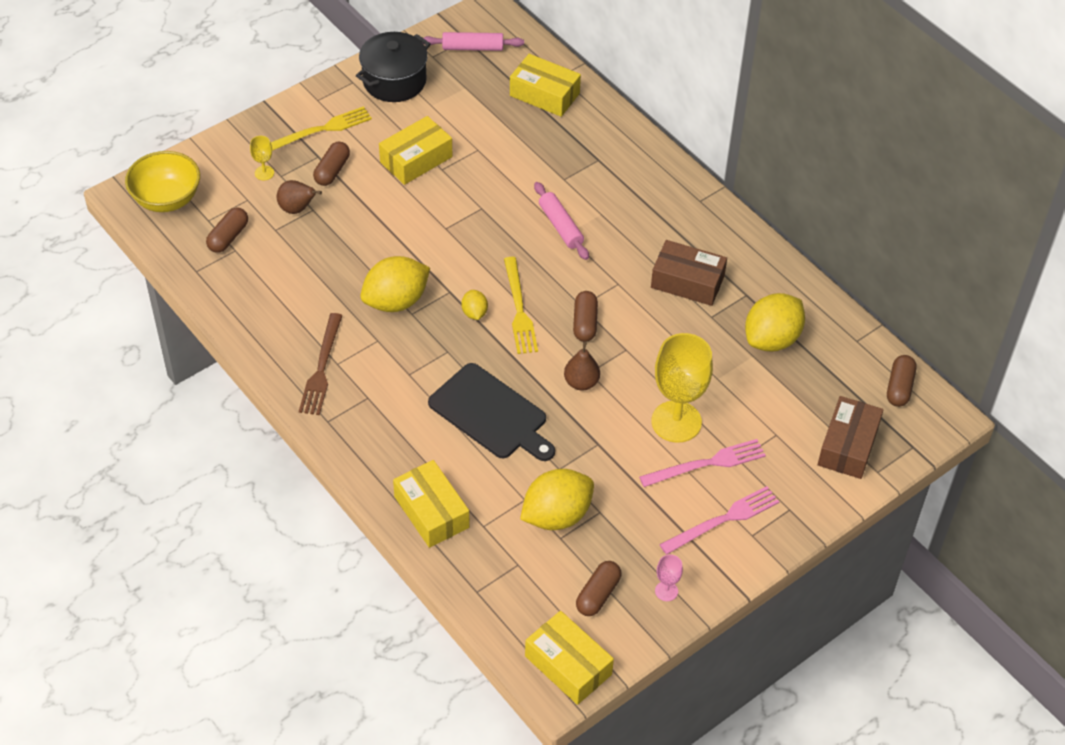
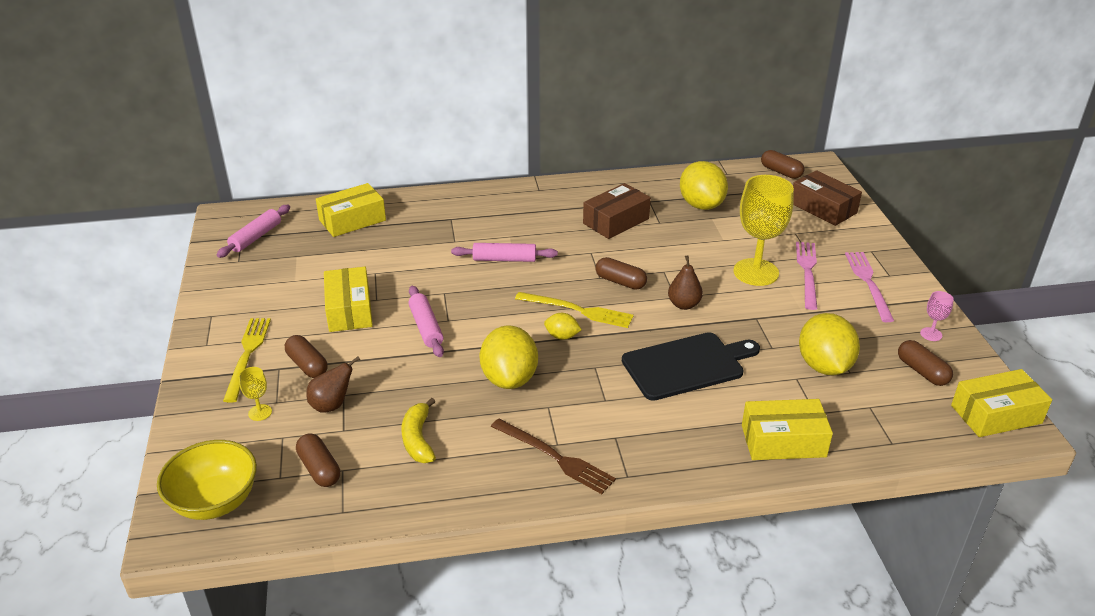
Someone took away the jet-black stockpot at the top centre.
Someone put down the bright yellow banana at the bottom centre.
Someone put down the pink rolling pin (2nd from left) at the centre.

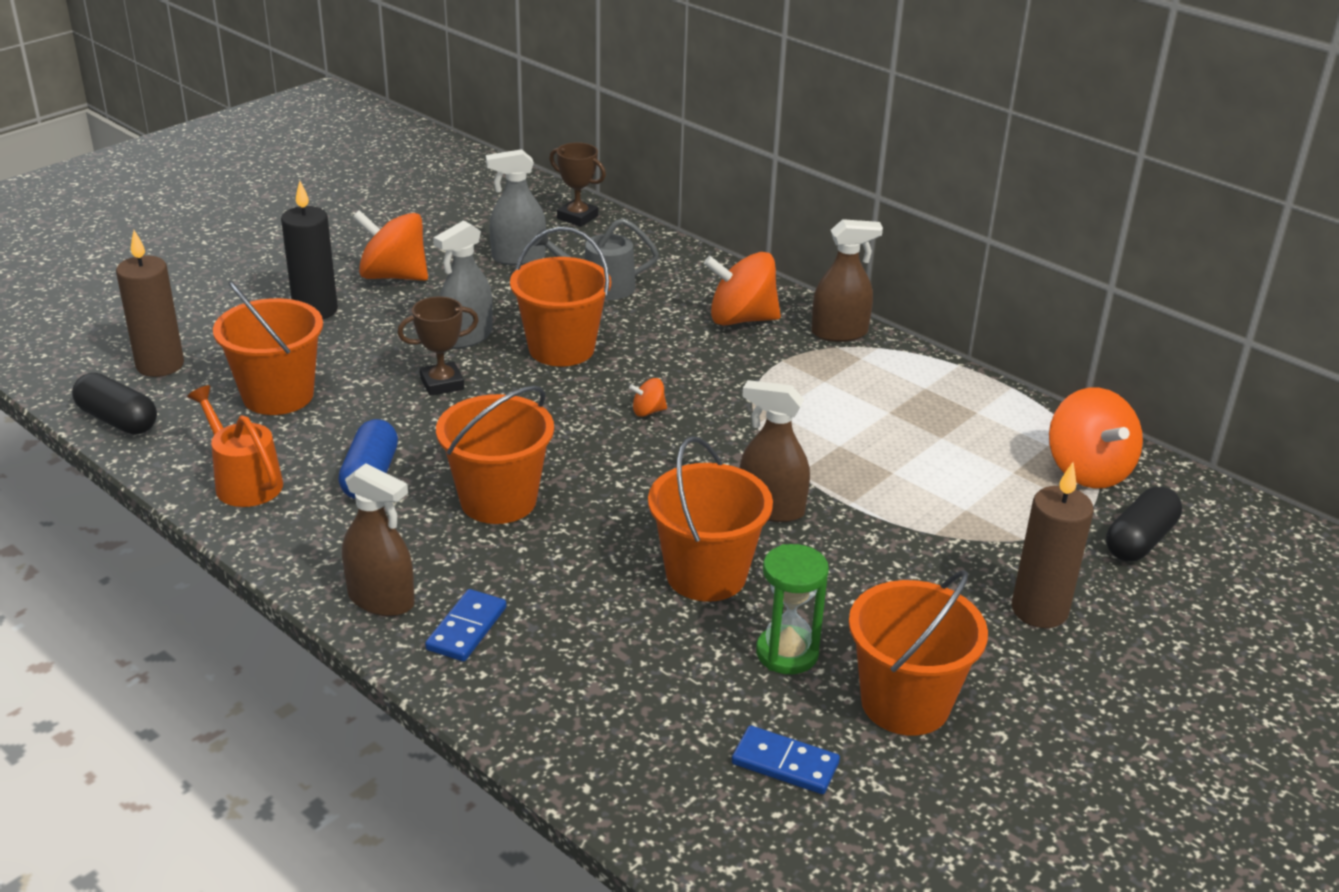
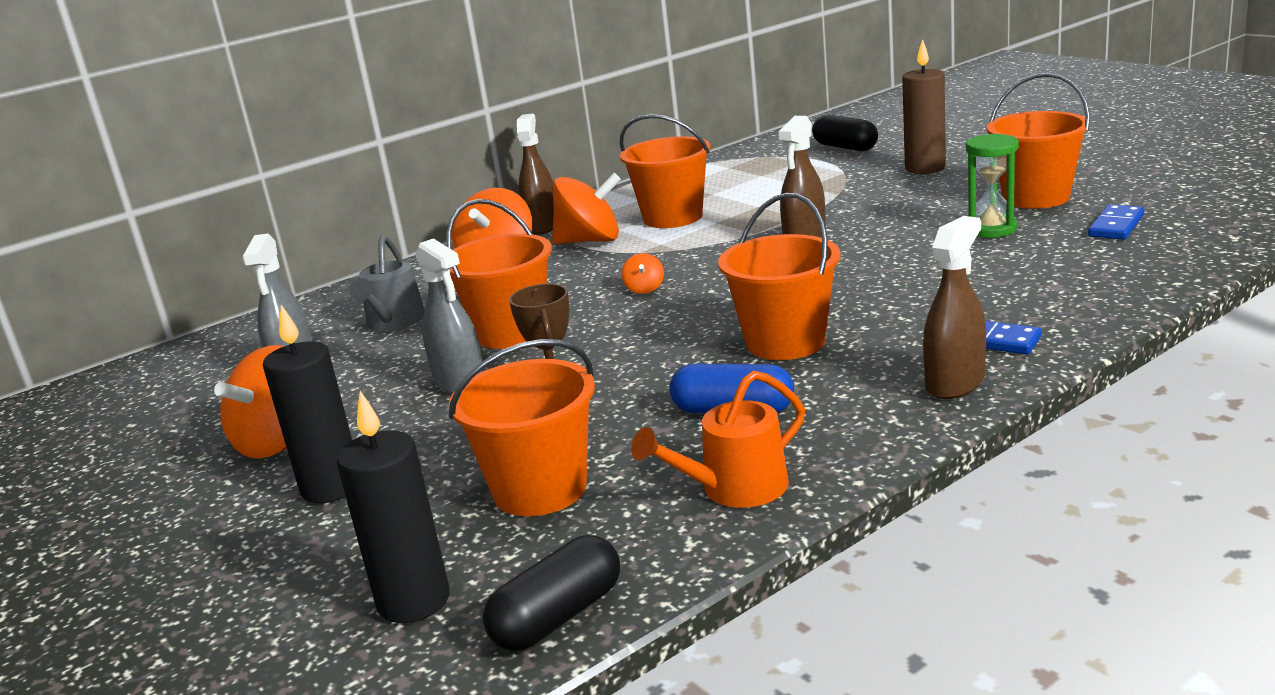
Someone repainted the brown wax candle (1st from left) at the middle left, which became the jet-black wax candle (2nd from left) at the bottom left.
Someone took away the brown award cup (2nd from left) at the top centre.
Someone carried the orange sand bucket (4th from left in the first image) from the centre to the top centre.
Someone carried the orange whirligig (4th from left in the first image) from the middle right to the top centre.

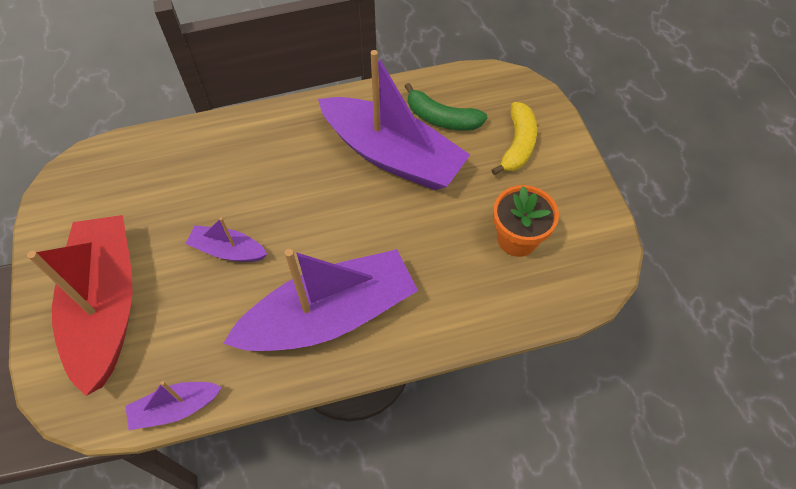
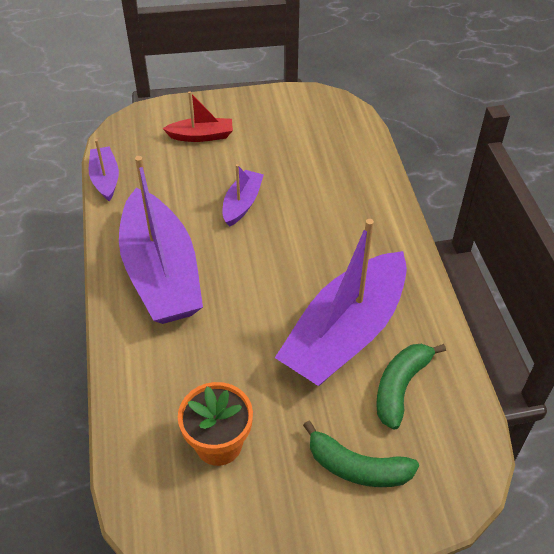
Someone scaled the red boat at the middle left by 0.46.
Someone repainted the bright yellow banana at the top centre, which became the leaf-green banana (1st from left) at the bottom centre.

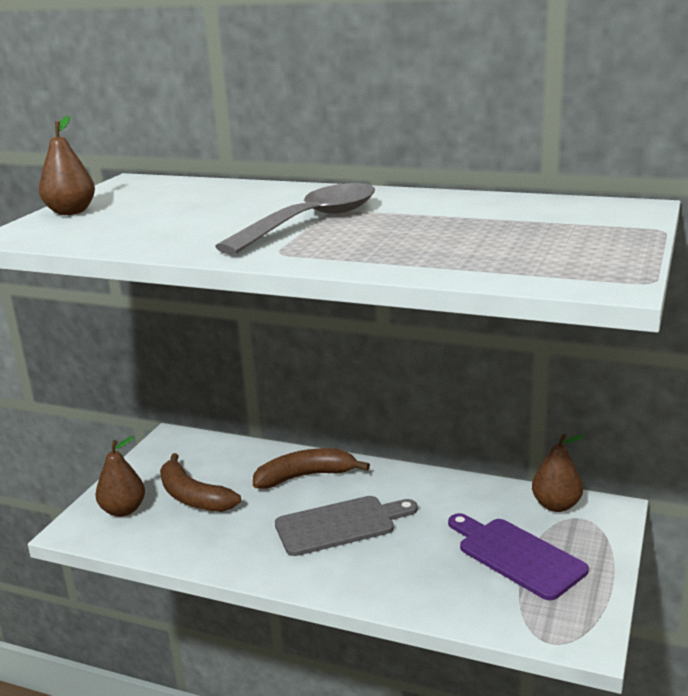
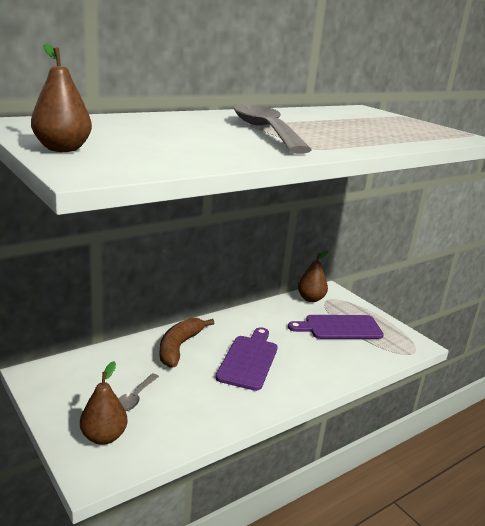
Someone swapped the brown banana (1st from left) at the bottom left for the grey tablespoon (1st from left) at the bottom left.
Someone repainted the grey bread board at the bottom centre, which became the violet bread board (1st from left) at the bottom centre.

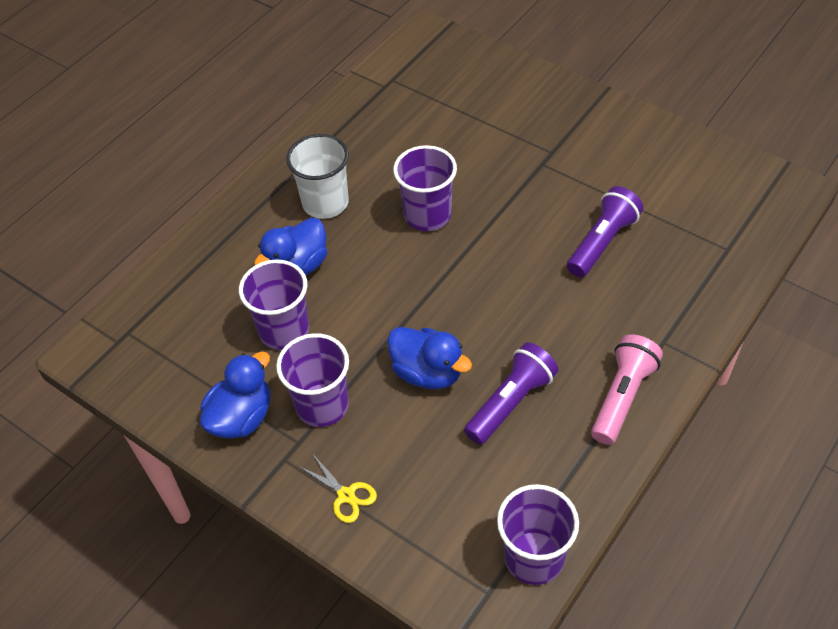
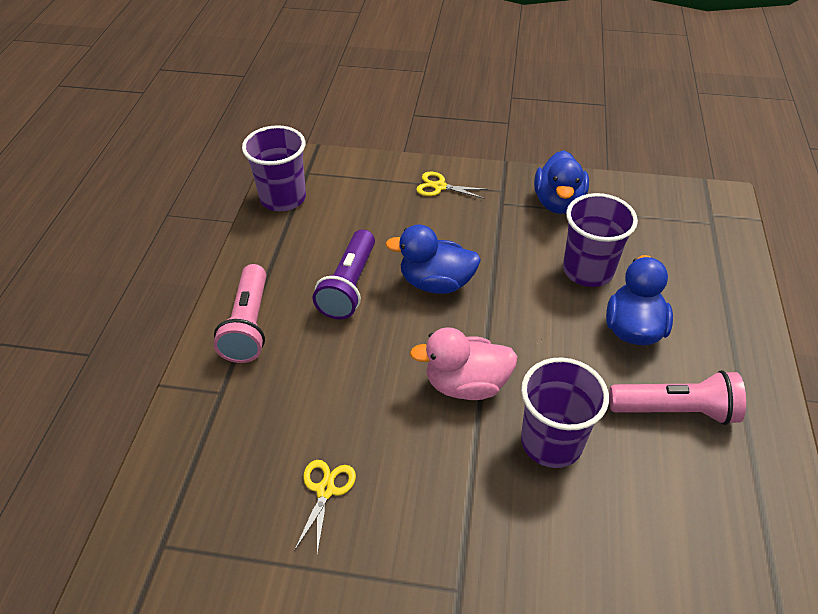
Someone took away the violet cup (2nd from left) at the centre.
Someone swapped the white cup at the top centre for the pink flashlight (2nd from left) at the middle right.
Someone swapped the violet flashlight (2nd from left) at the middle right for the bright yellow pair of scissors (1st from left) at the bottom centre.
Someone put down the pink toy duck at the centre.

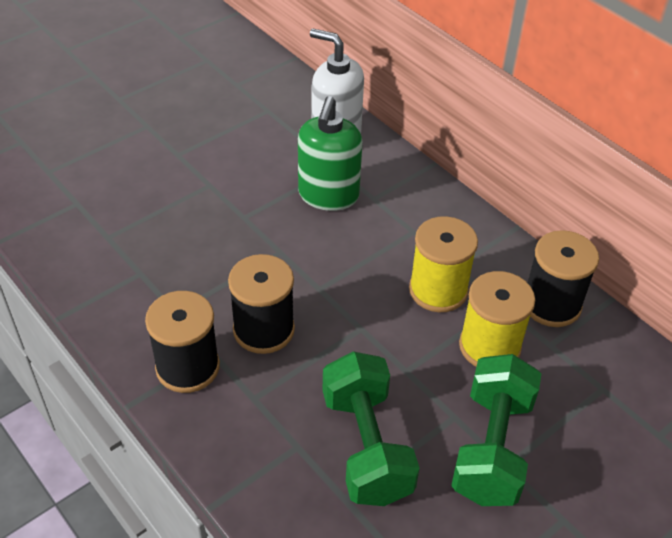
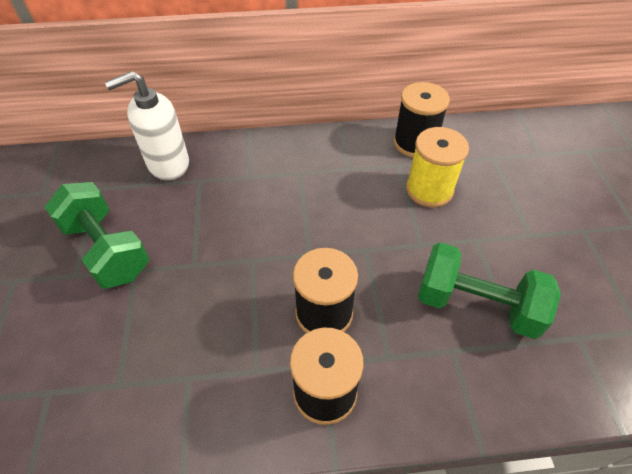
Someone took away the leaf-green soap pump at the top centre.
Someone took away the bright yellow reel of thread (1st from left) at the centre.
Someone carried the leaf-green hand weight (2nd from left in the first image) from the bottom right to the middle left.

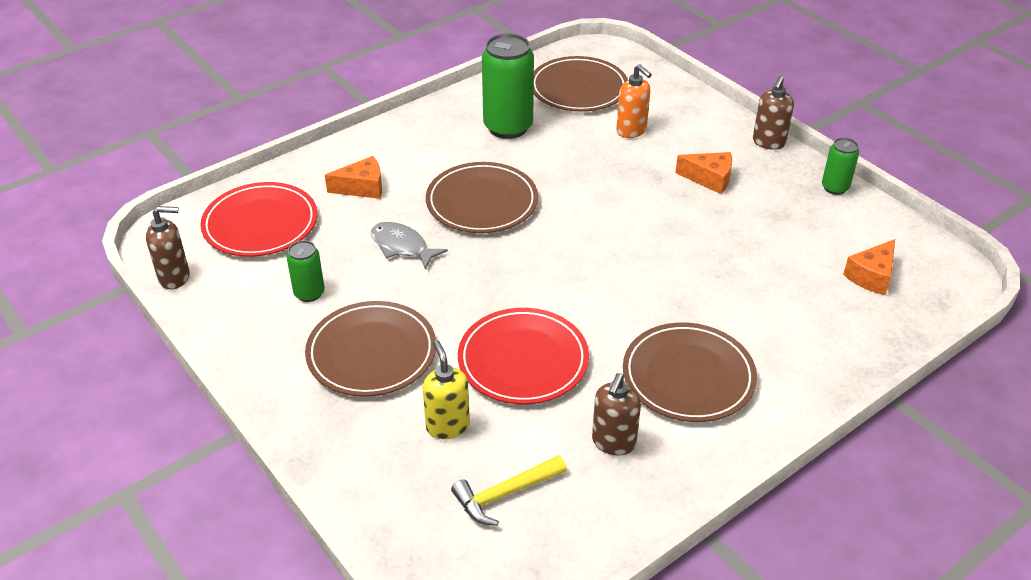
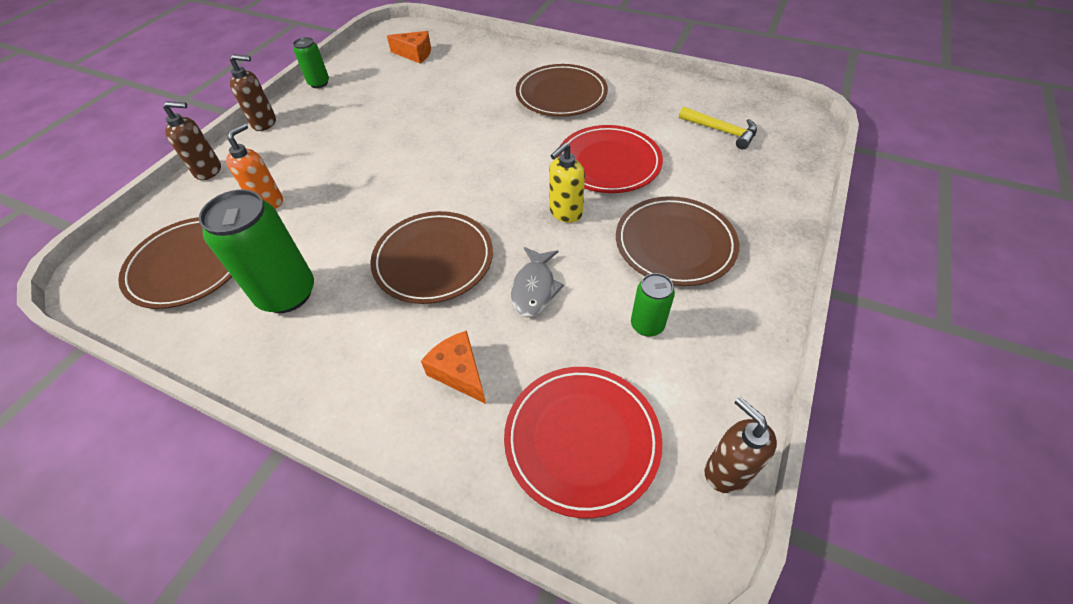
Someone carried the bright yellow soap pump from the bottom centre to the top centre.
Someone carried the brown soap pump (2nd from left in the first image) from the bottom centre to the top left.
Someone took away the orange cheese (2nd from left) at the top right.

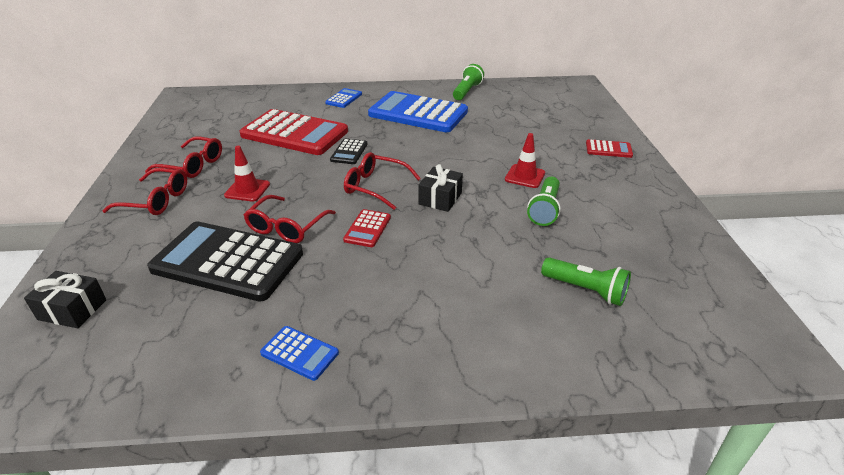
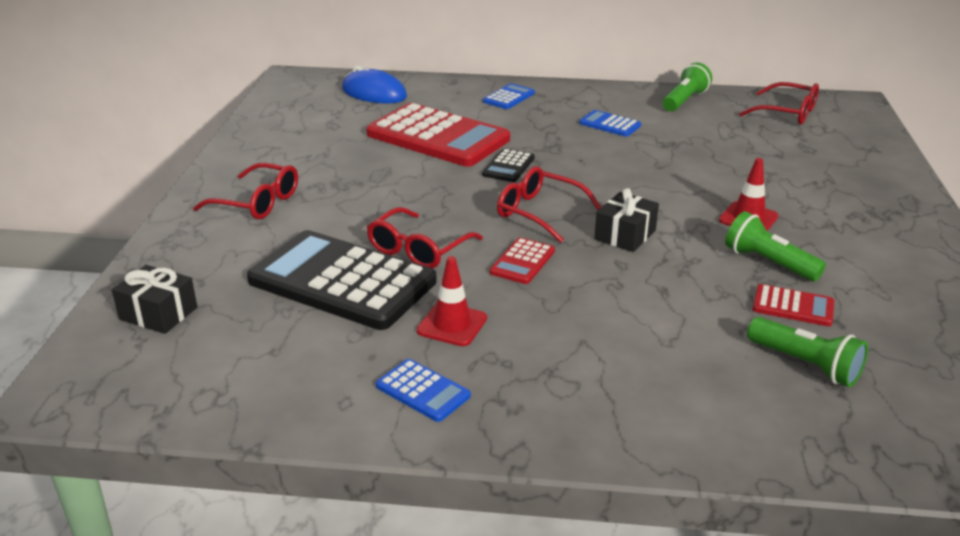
Someone carried the red eyeglasses (2nd from left in the first image) from the top left to the top right.
Someone carried the red traffic cone (1st from left) from the middle left to the centre.
Someone scaled the blue calculator (3rd from left) at the top centre by 0.44.
Someone rotated the leaf-green flashlight (2nd from left) at the centre by 105 degrees clockwise.
Someone carried the red calculator (3rd from left) from the top right to the middle right.
Someone put down the blue mouse at the top centre.

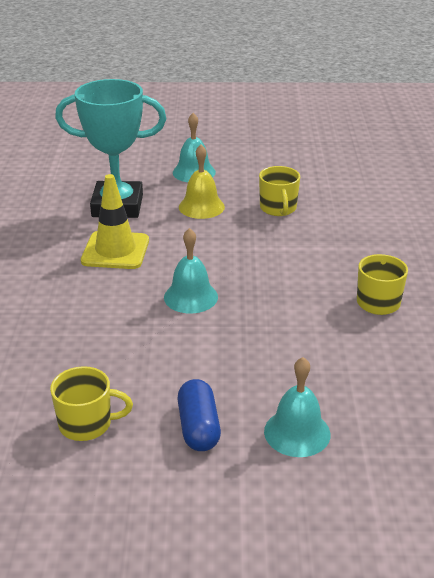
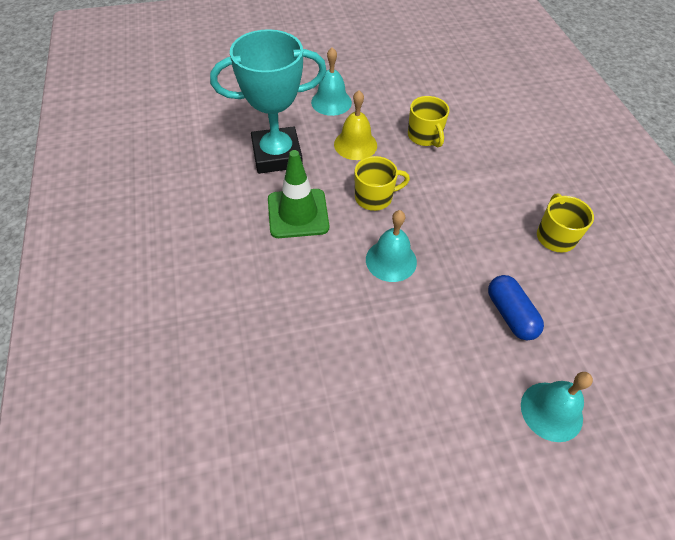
Someone carried the bright yellow mug (1st from left) from the bottom left to the centre.
Someone repainted the bright yellow traffic cone at the middle left, which became the leaf-green traffic cone at the centre.
Someone carried the blue pill from the bottom centre to the middle right.

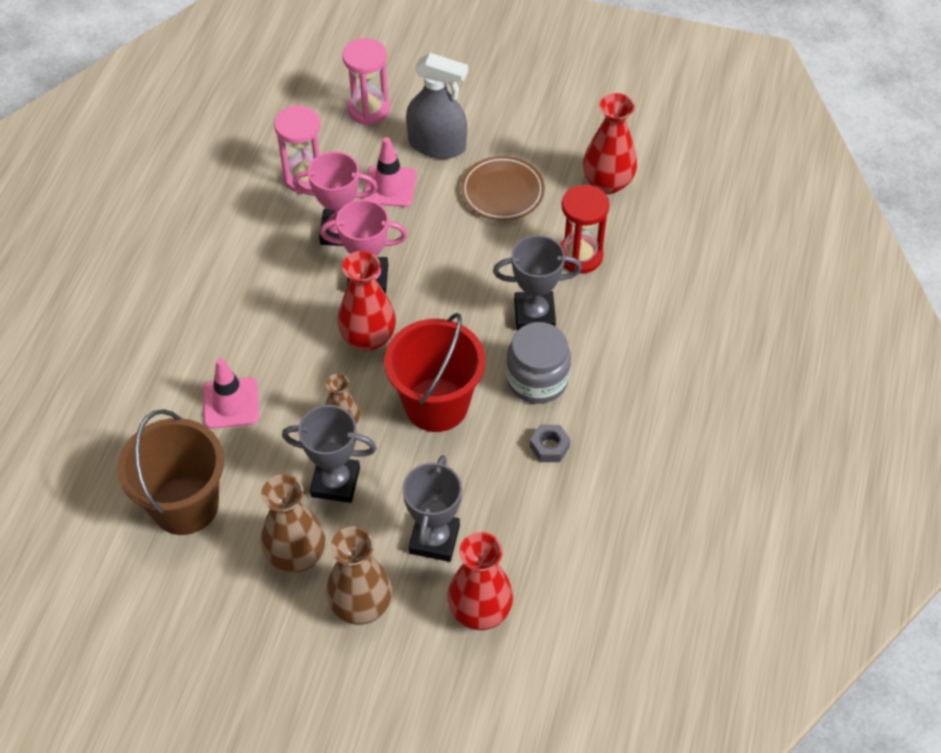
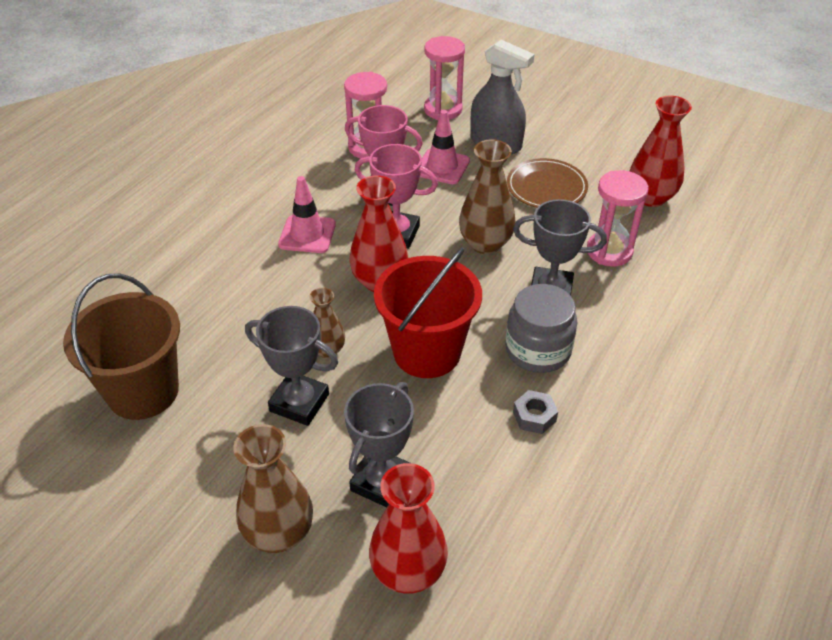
Someone carried the pink traffic cone (1st from left) from the middle left to the centre.
Someone carried the brown flower vase (1st from left in the first image) from the bottom left to the top centre.
Someone repainted the red sand timer at the top centre, which became the pink sand timer (3rd from left) at the middle right.

